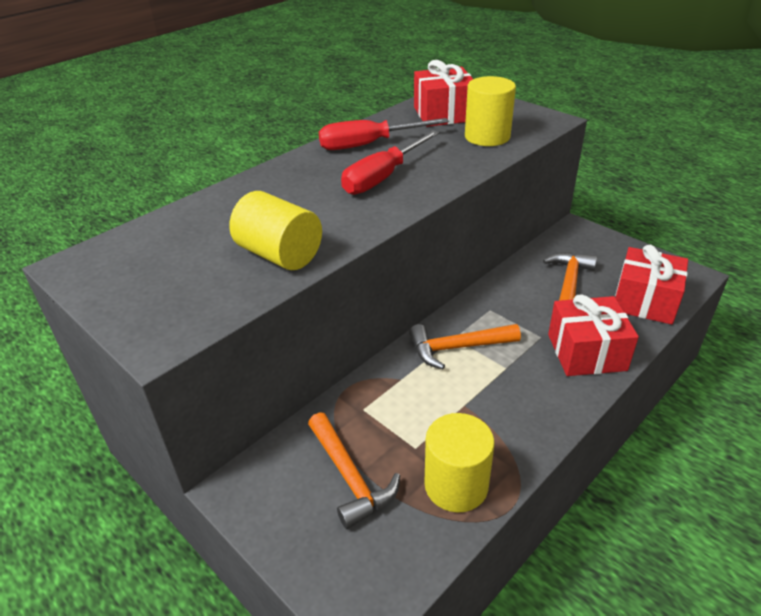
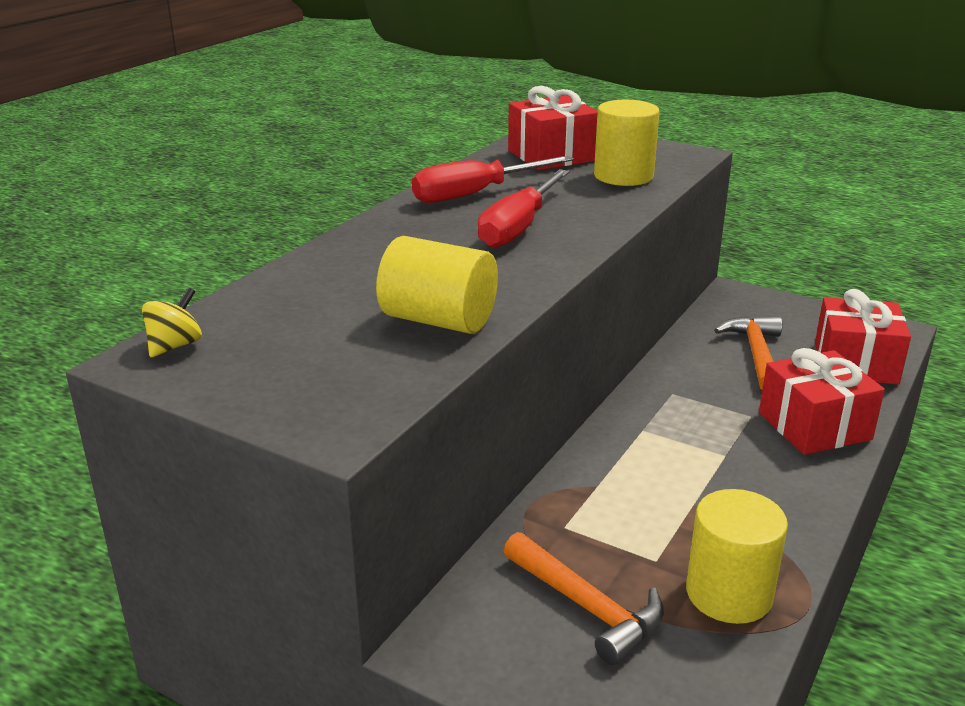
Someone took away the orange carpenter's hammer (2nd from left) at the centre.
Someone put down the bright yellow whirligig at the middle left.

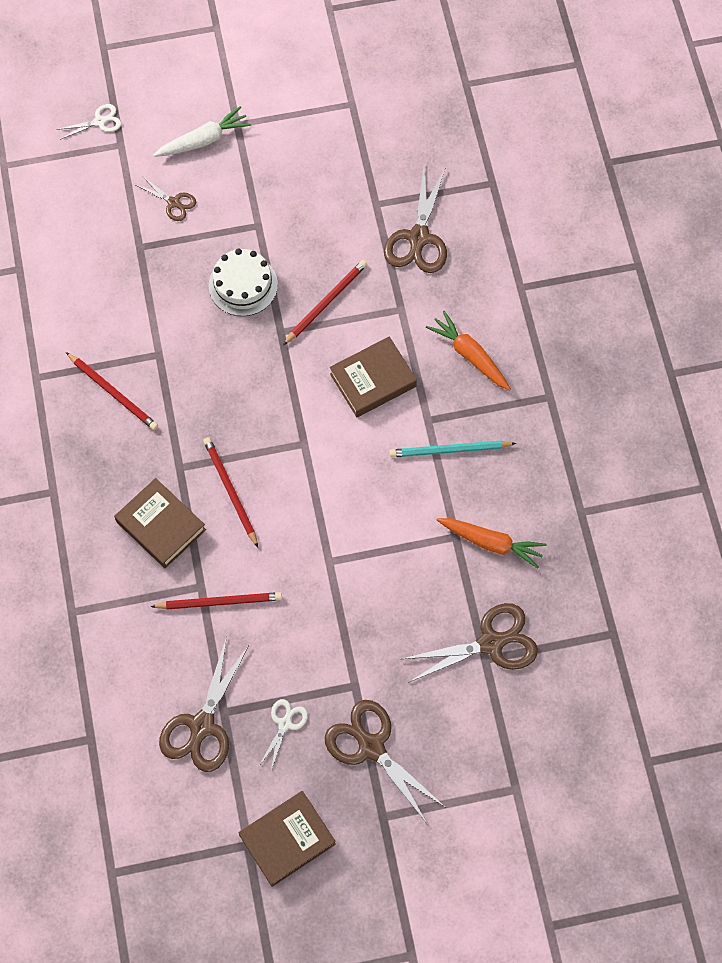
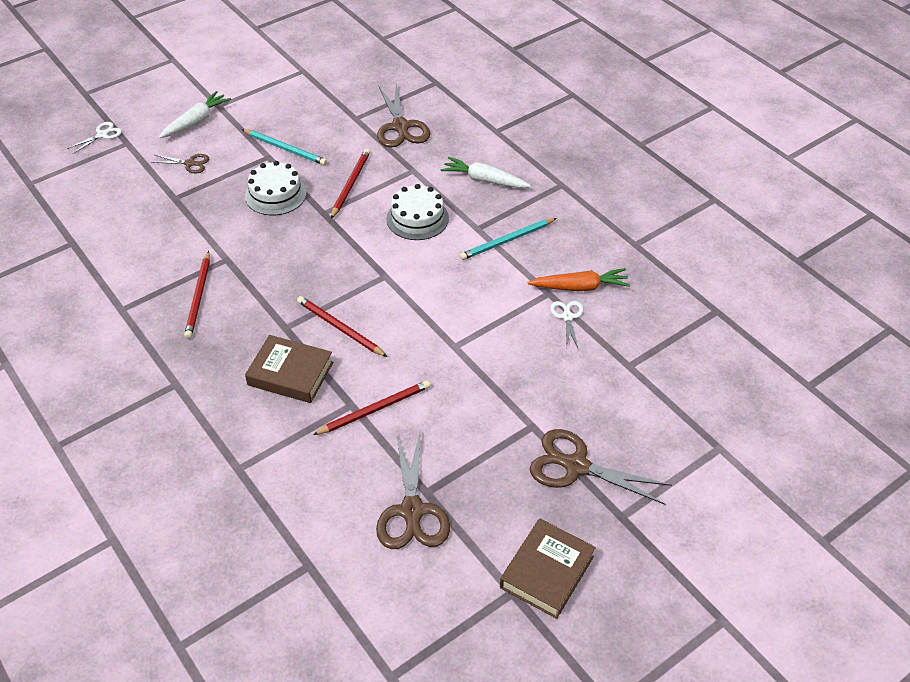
Someone rotated the red wooden pencil (1st from left) at the middle left by 75 degrees clockwise.
Someone carried the white pair of scissors (2nd from left) from the bottom centre to the centre.
Someone swapped the brown hardcover (3rd from left) at the centre for the white gateau (2nd from left) at the top centre.
Someone took away the brown pair of scissors (5th from left) at the bottom centre.
Someone repainted the orange toy carrot (1st from left) at the centre, which became the white toy carrot (2nd from left) at the top centre.
Someone put down the turquoise wooden pencil (1st from left) at the top left.

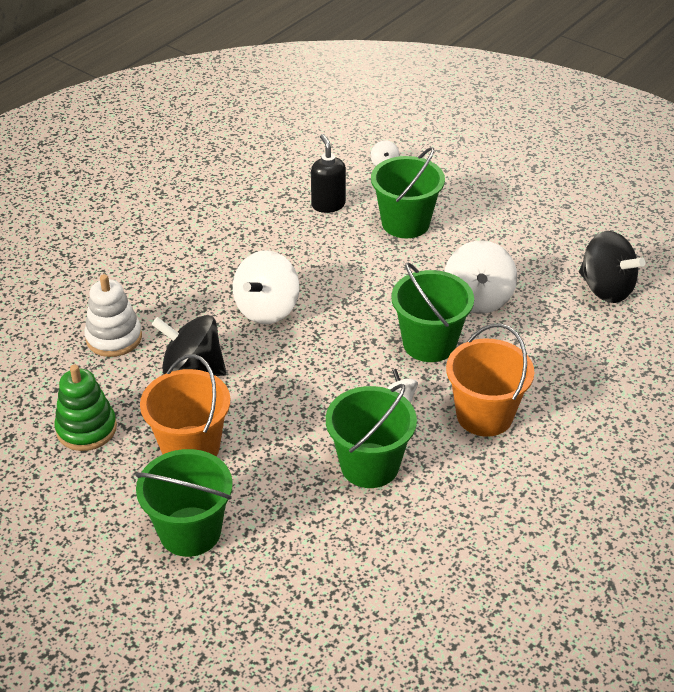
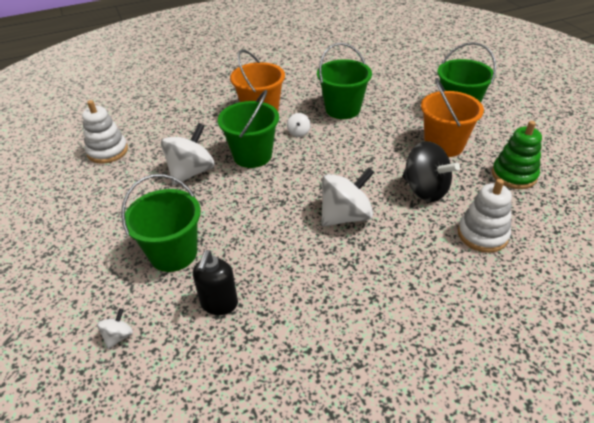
Someone swapped the jet-black whirligig (2nd from left) at the middle right for the white ring stacker (1st from left) at the top left.

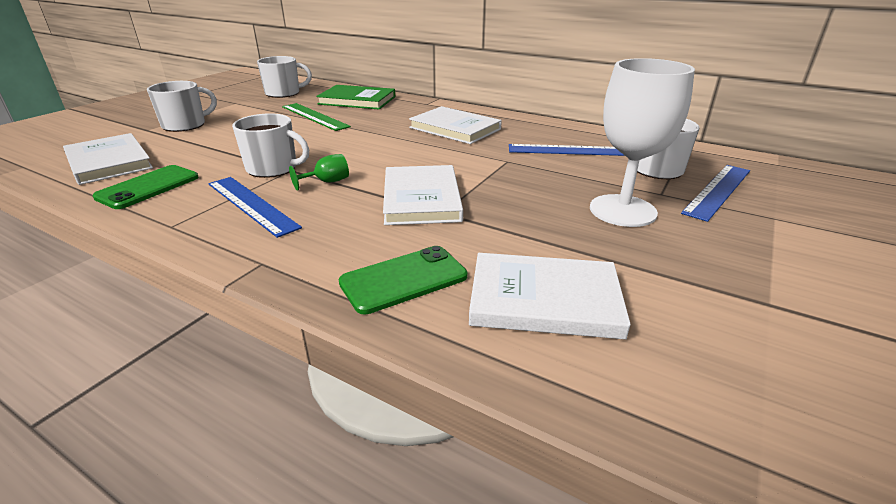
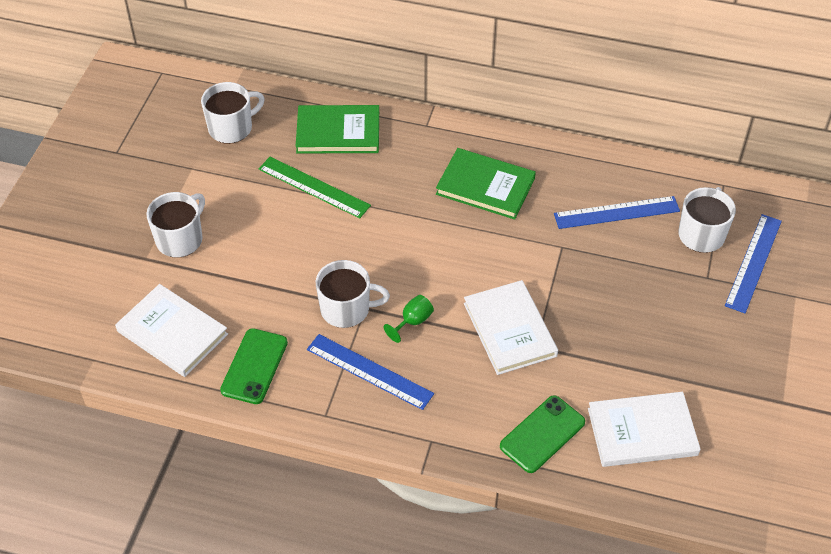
Someone repainted the white hardcover (3rd from left) at the top centre, which became the leaf-green hardcover (2nd from left) at the top centre.
Someone took away the white goblet at the top right.

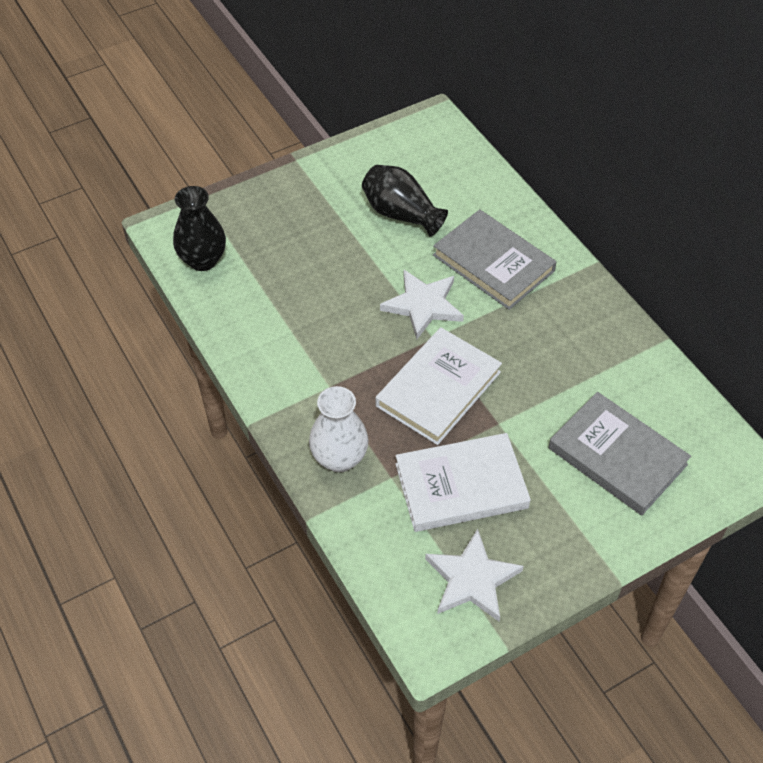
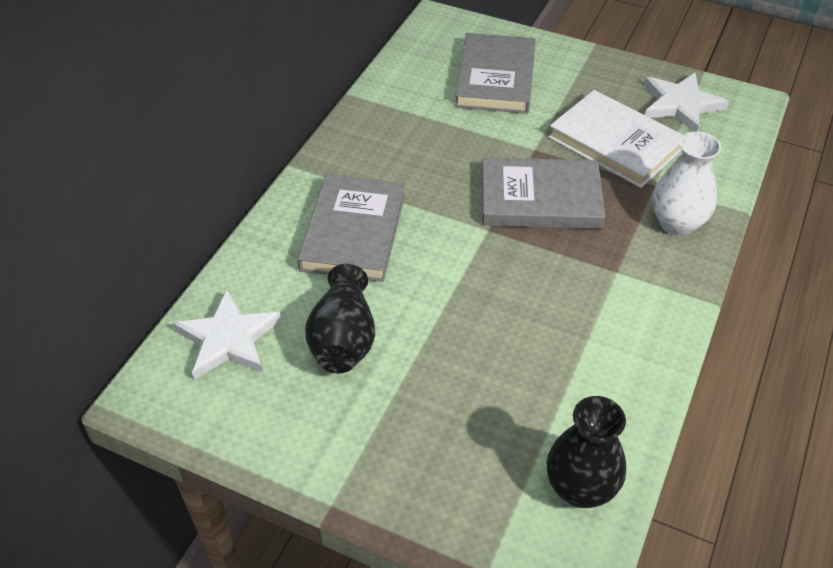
Someone repainted the white hardcover (1st from left) at the centre, which became the grey hardcover (3rd from left) at the centre.
Someone carried the white star shape (1st from left) from the centre to the middle left.

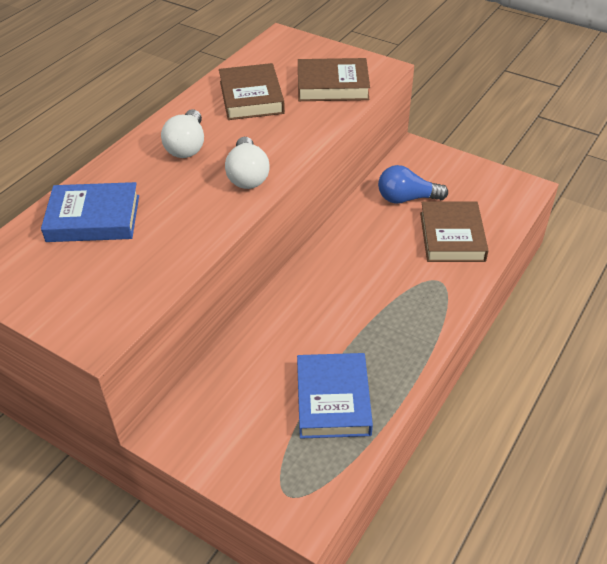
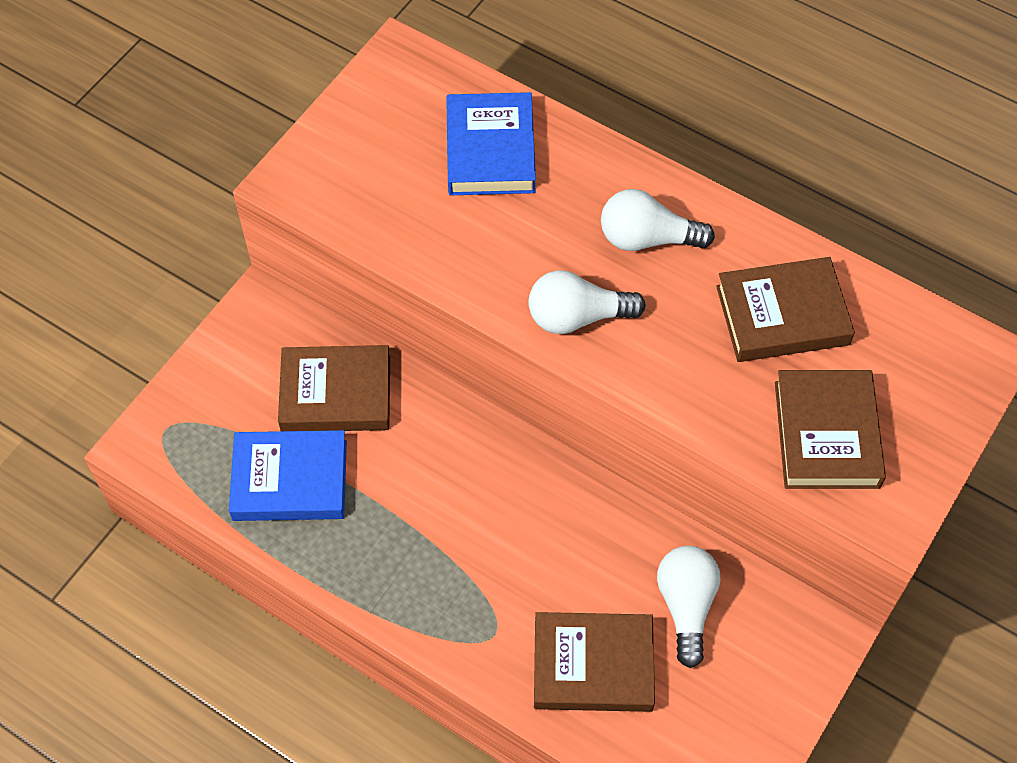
Someone repainted the blue lightbulb at the top right, which became the white lightbulb (3rd from left) at the bottom right.
Someone put down the brown hardcover (1st from left) at the middle left.

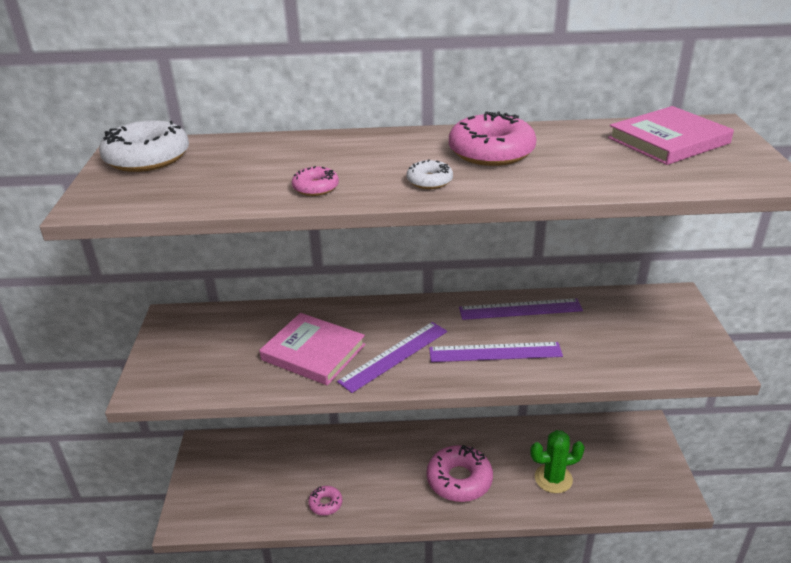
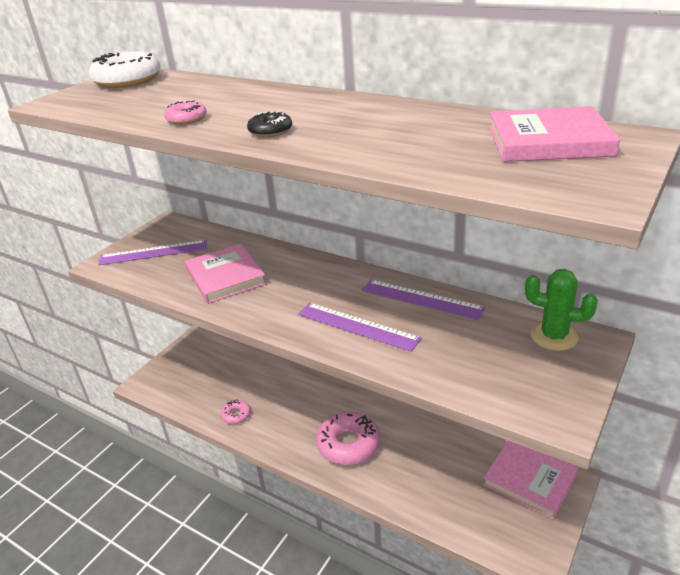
Someone carried the violet straightedge (1st from left) from the centre to the middle left.
Someone repainted the white glazed donut (2nd from left) at the top centre, which became the jet-black glazed donut at the top centre.
Someone took away the pink glazed donut (4th from left) at the top centre.
Someone carried the leaf-green saguaro cactus from the bottom right to the middle right.
Someone put down the pink hardcover (2nd from left) at the bottom right.

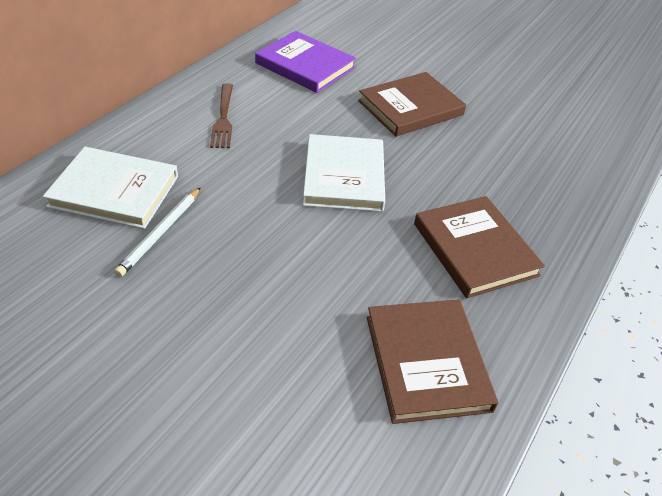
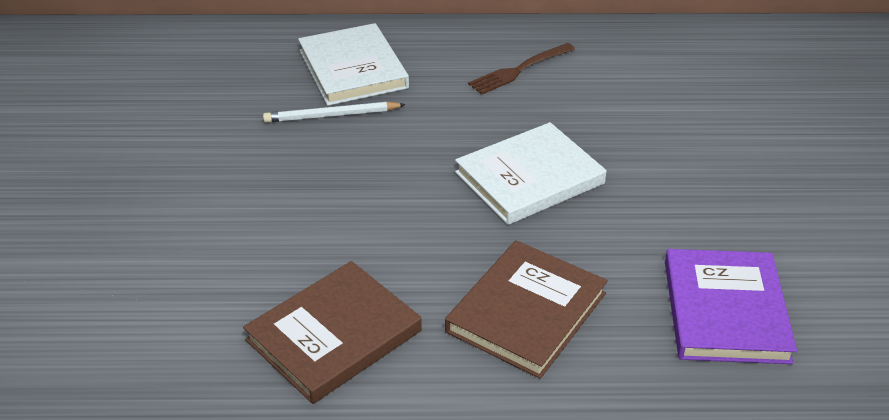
Someone carried the violet hardcover from the top centre to the bottom right.
Someone took away the brown hardcover (1st from left) at the top centre.

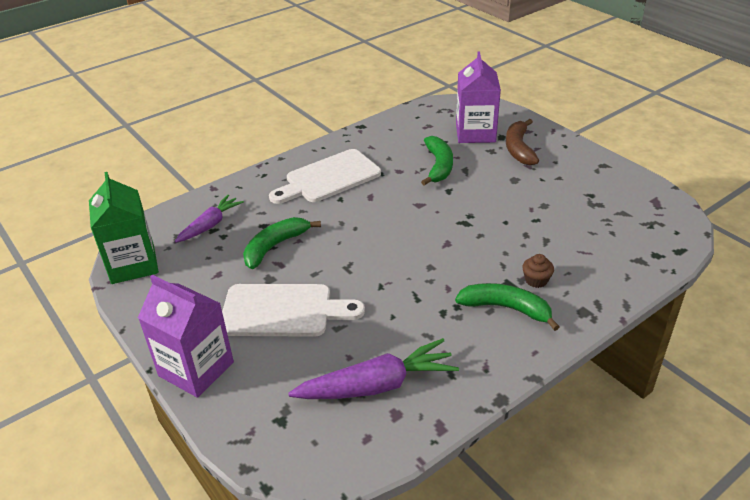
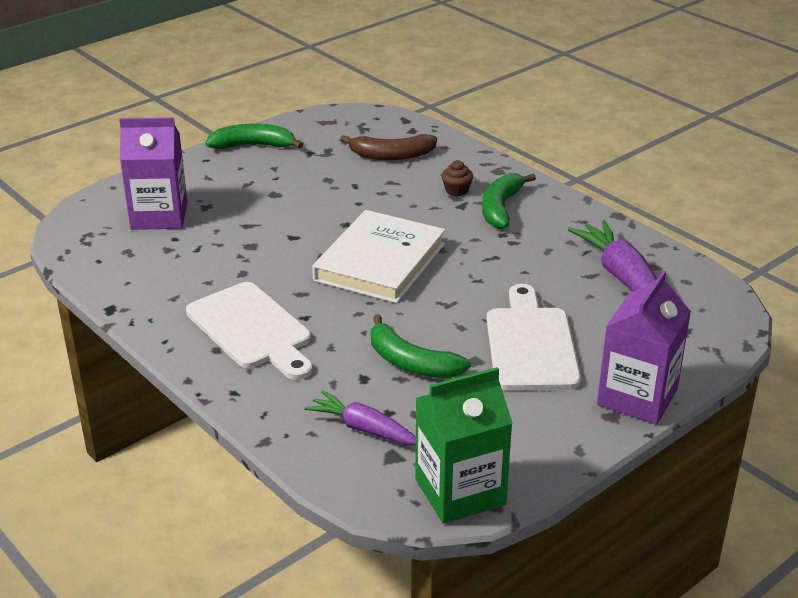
Someone carried the leaf-green banana (2nd from left in the first image) from the top centre to the top left.
Someone carried the brown banana from the top right to the top centre.
Someone put down the white hardcover at the centre.

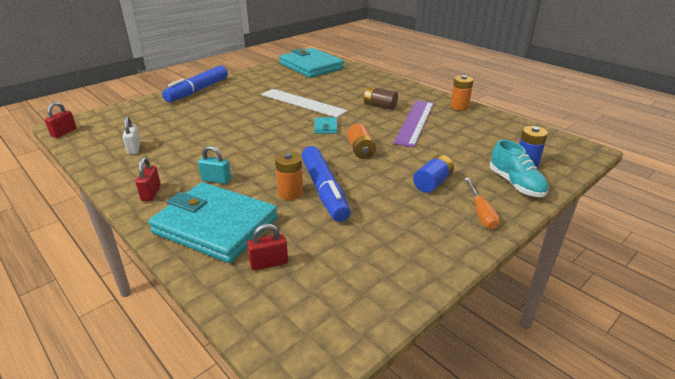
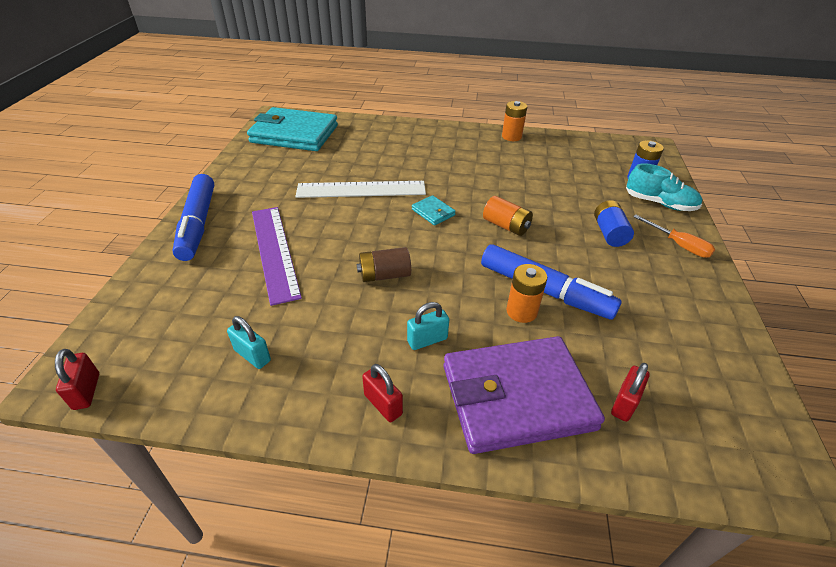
Someone repainted the white small lock at the middle left, which became the turquoise small lock (1st from left) at the middle left.
Someone repainted the turquoise wallet (1st from left) at the middle left, which became the violet wallet at the bottom centre.
Someone carried the brown power cell from the top centre to the centre.
Someone carried the violet straightedge from the top centre to the middle left.

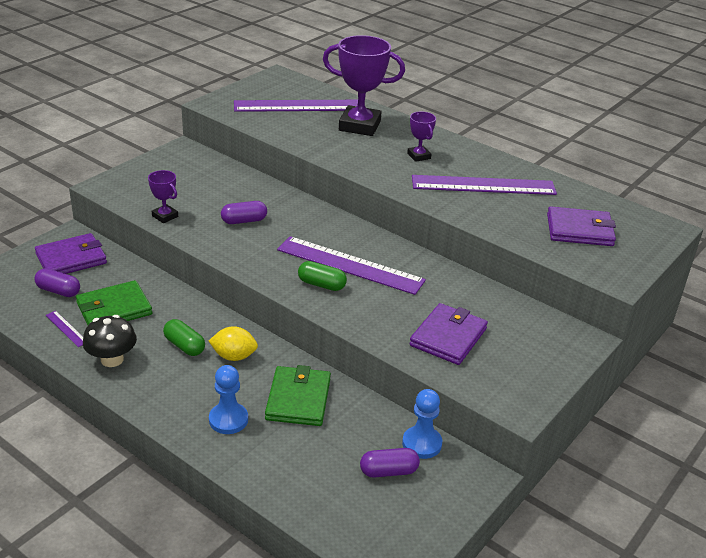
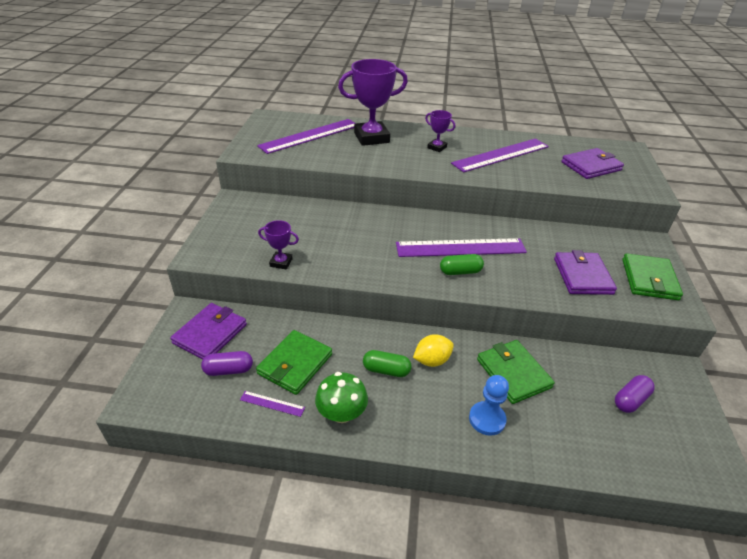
Someone repainted the jet-black fungus at the middle left, which became the leaf-green fungus at the bottom centre.
Someone took away the violet pill (2nd from left) at the centre.
Someone took away the blue pawn (2nd from left) at the bottom centre.
Someone put down the leaf-green wallet (3rd from left) at the middle right.

